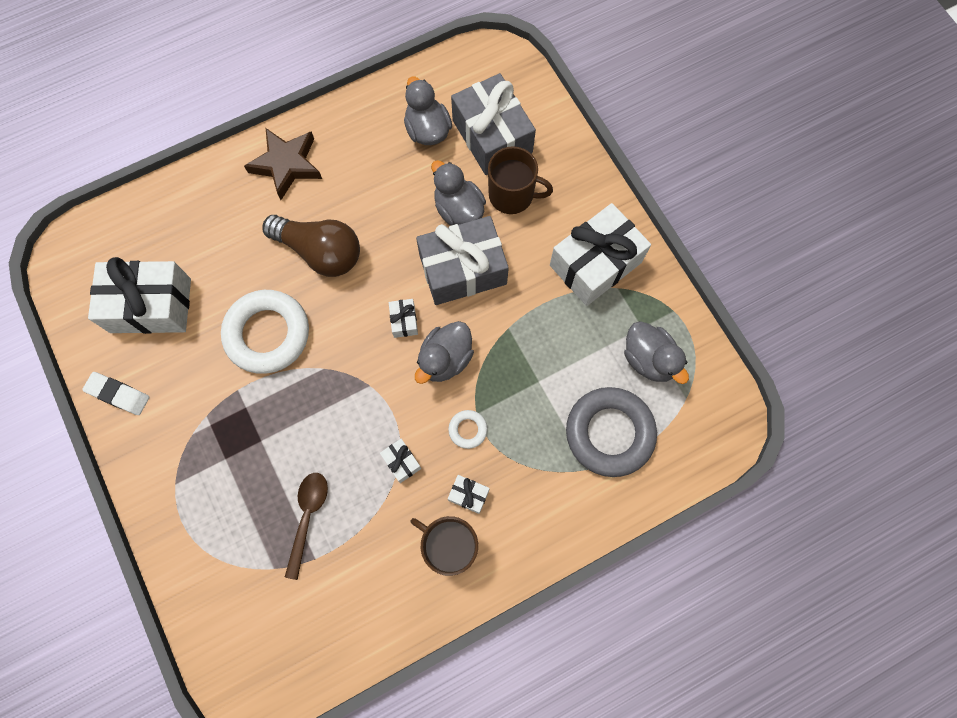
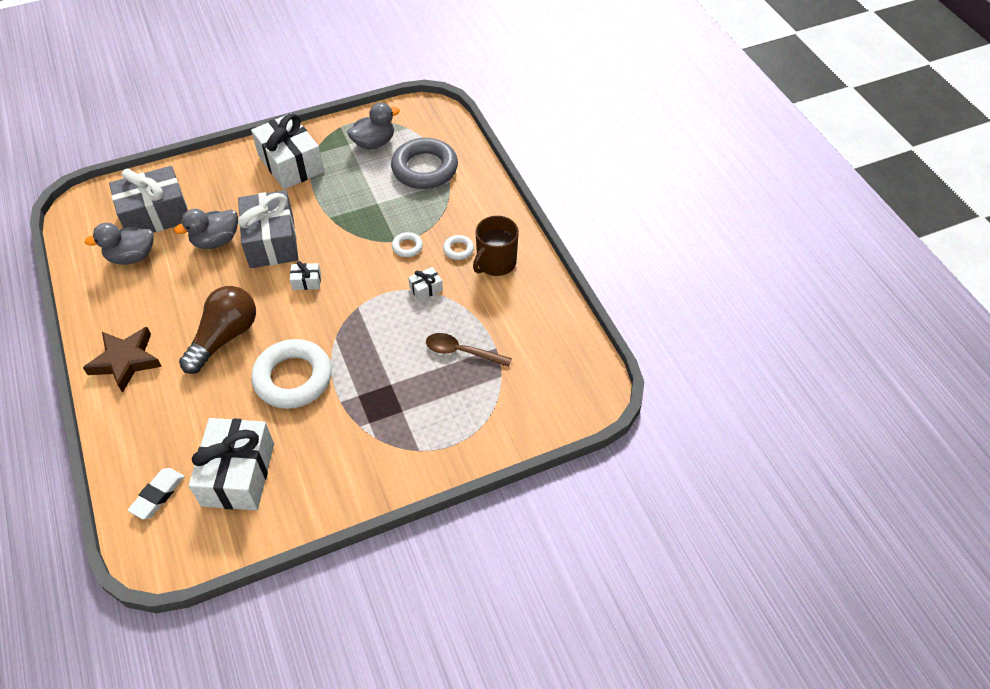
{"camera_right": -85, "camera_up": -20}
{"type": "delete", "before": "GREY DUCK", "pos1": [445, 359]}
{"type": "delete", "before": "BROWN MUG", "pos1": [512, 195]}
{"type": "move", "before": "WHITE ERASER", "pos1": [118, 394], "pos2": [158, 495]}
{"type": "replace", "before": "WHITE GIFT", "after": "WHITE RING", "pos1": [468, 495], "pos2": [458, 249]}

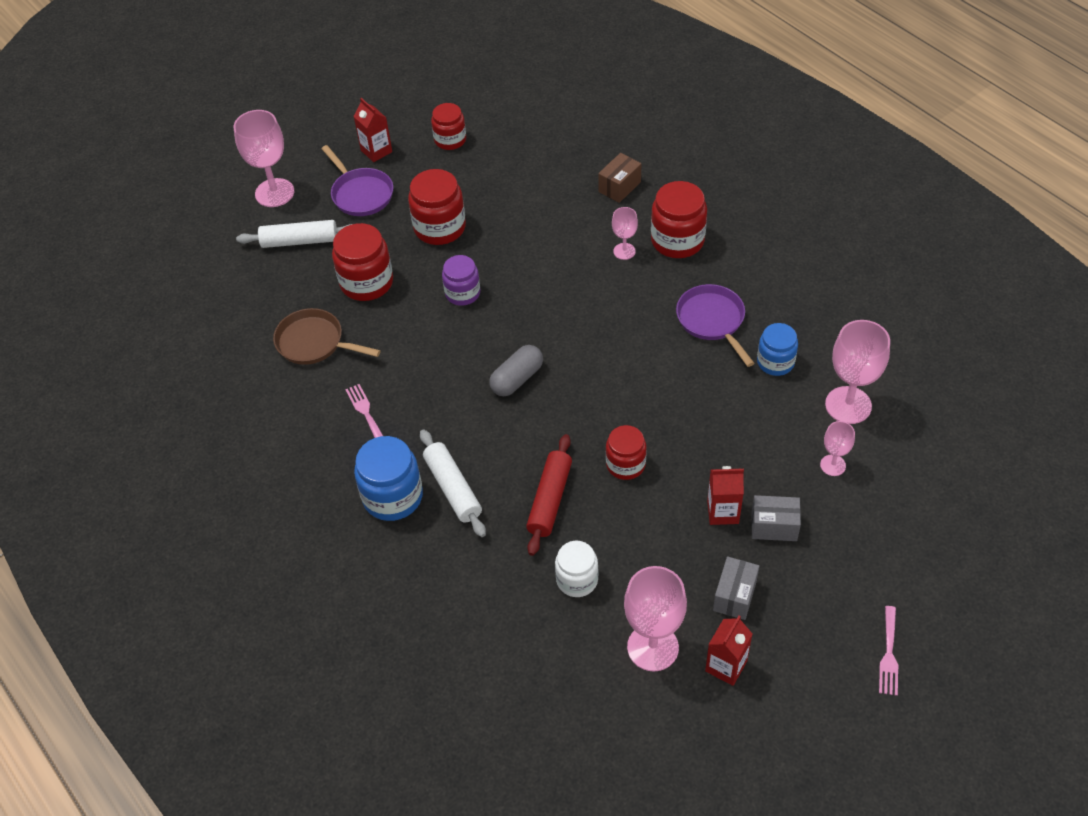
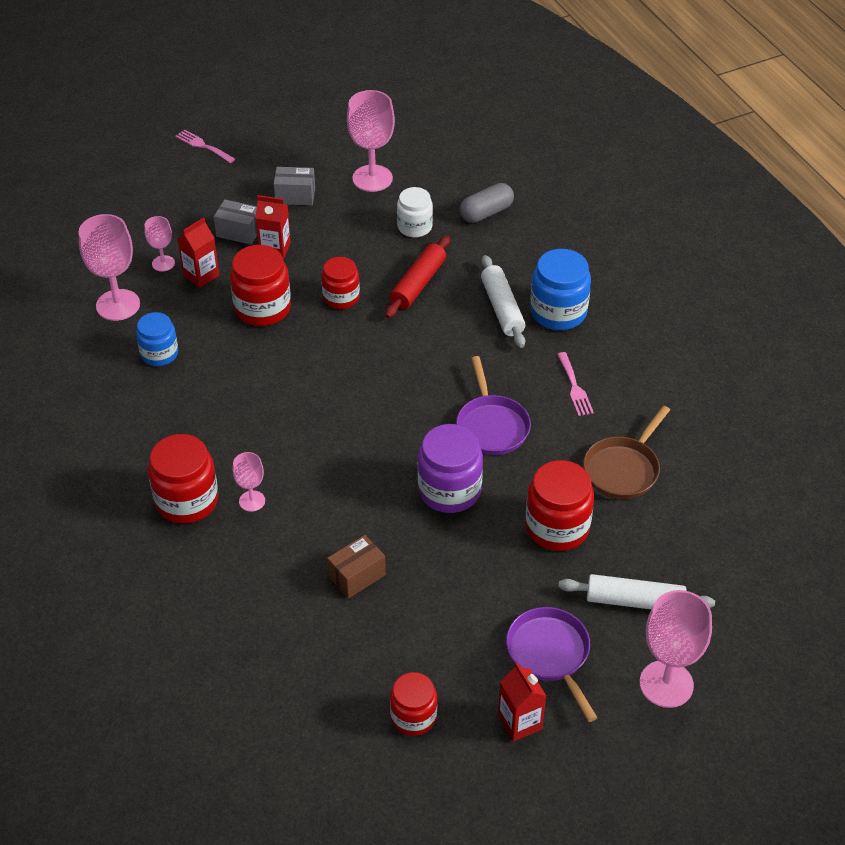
{"camera_right": -170, "camera_up": -5}
{"type": "move", "before": "RED JAR", "pos1": [439, 228], "pos2": [262, 308]}
{"type": "move", "before": "GREY CAPSULE", "pos1": [517, 379], "pos2": [486, 212]}
{"type": "move", "before": "BROWN BOX", "pos1": [619, 187], "pos2": [357, 576]}
{"type": "move", "before": "PURPLE PAN", "pos1": [712, 321], "pos2": [491, 426]}
{"type": "move", "before": "RED CARTON", "pos1": [726, 666], "pos2": [201, 275]}
{"type": "rotate", "before": "BROWN PAN", "pos1": [314, 342], "pos2": [623, 469], "turn": 90}
{"type": "rotate", "before": "GREY BOX", "pos1": [734, 596], "pos2": [295, 196], "turn": 60}
{"type": "rotate", "before": "PINK FORK", "pos1": [889, 655], "pos2": [203, 146], "turn": -75}
{"type": "resize", "before": "PURPLE JAR", "pos1": [462, 293], "pos2": [449, 490], "scale": 1.54}

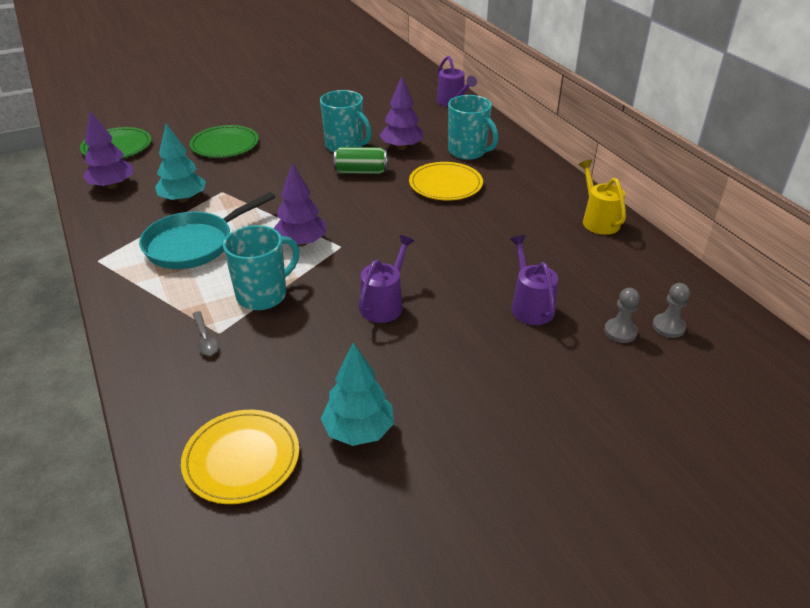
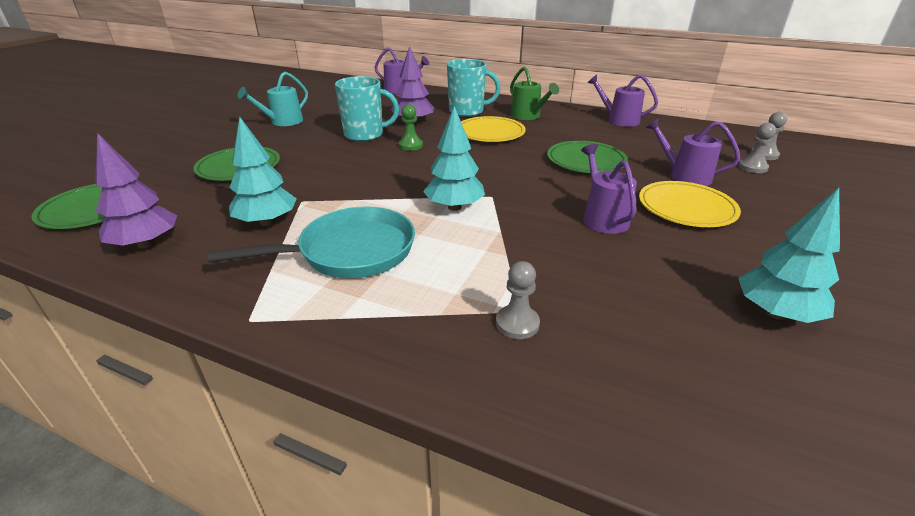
{"camera_right": -40, "camera_up": -5}
{"type": "delete", "before": "TURQUOISE MUG", "pos1": [263, 295]}
{"type": "insert", "after": "TURQUOISE WATERING CAN", "pos2": [283, 122]}
{"type": "insert", "after": "GREEN WATERING CAN", "pos2": [528, 116]}
{"type": "insert", "after": "GREEN PLATE", "pos2": [586, 161]}
{"type": "move", "before": "YELLOW PLATE", "pos1": [241, 459], "pos2": [686, 208]}
{"type": "replace", "before": "GREY SPOON", "after": "GREY PAWN", "pos1": [205, 339], "pos2": [517, 323]}
{"type": "replace", "before": "GREEN CAN", "after": "GREEN PAWN", "pos1": [361, 172], "pos2": [410, 145]}
{"type": "recolor", "before": "PURPLE TREE", "after": "TURQUOISE TREE", "pos1": [301, 243], "pos2": [454, 207]}
{"type": "recolor", "before": "YELLOW WATERING CAN", "after": "PURPLE WATERING CAN", "pos1": [598, 221], "pos2": [619, 120]}
{"type": "rotate", "before": "TURQUOISE PAN", "pos1": [194, 244], "pos2": [350, 252], "turn": -120}

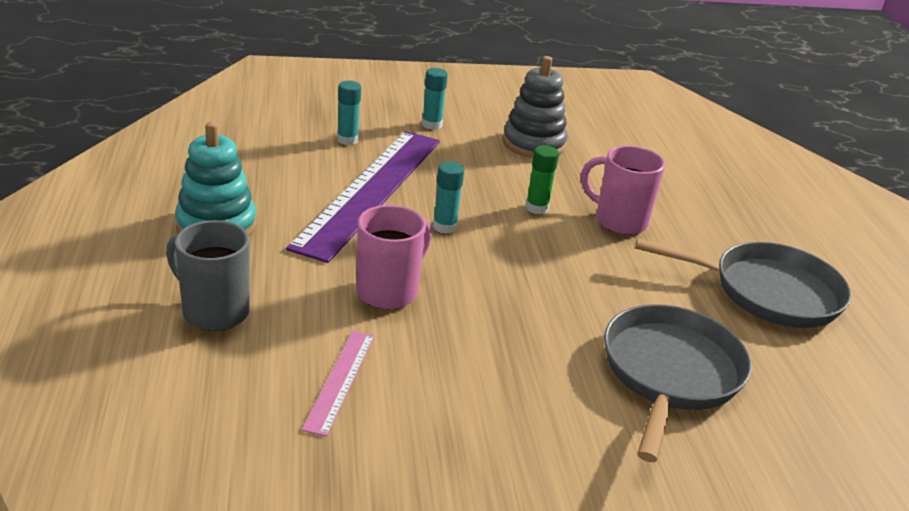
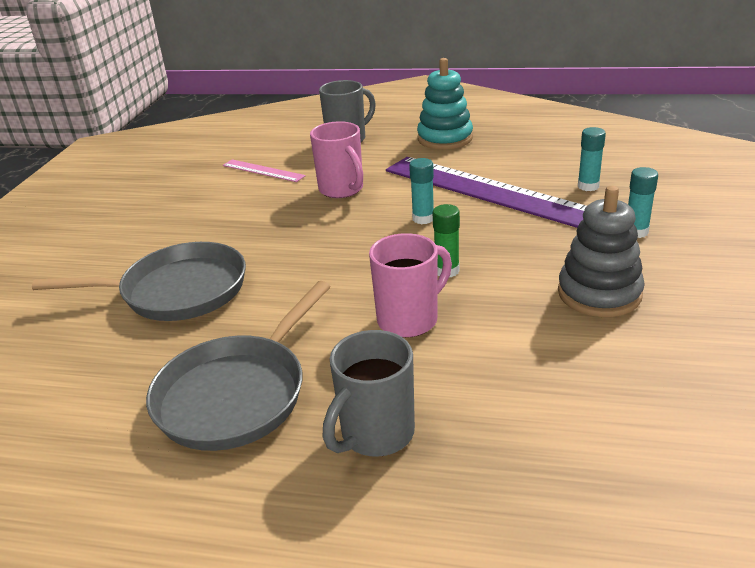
{"camera_right": 115, "camera_up": 0}
{"type": "insert", "after": "GREY MUG", "pos2": [375, 435]}
{"type": "rotate", "before": "GREY PAN", "pos1": [670, 373], "pos2": [177, 291], "turn": -45}

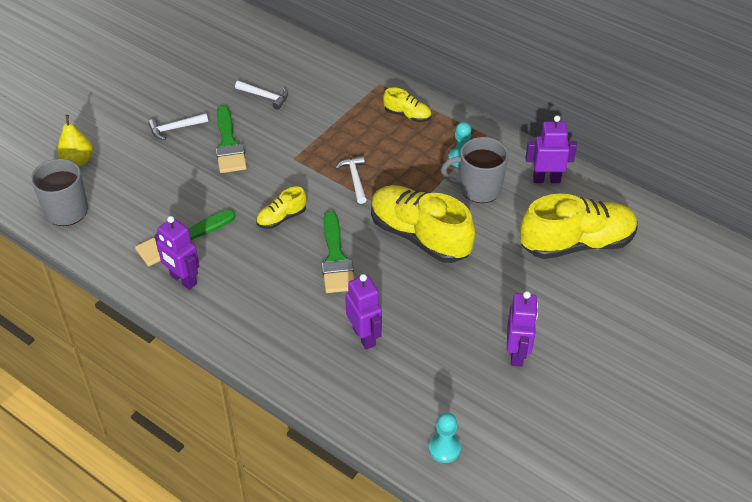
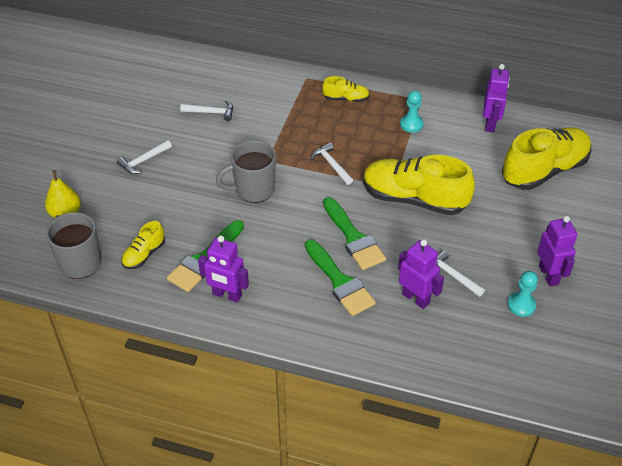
{"camera_right": -20, "camera_up": 0}
{"type": "insert", "after": "WHITE HAMMER", "pos2": [452, 276]}
{"type": "move", "before": "GREEN BRUSH", "pos1": [229, 145], "pos2": [340, 282]}
{"type": "move", "before": "YELLOW SHOE", "pos1": [281, 218], "pos2": [144, 254]}
{"type": "move", "before": "TURQUOISE PAWN", "pos1": [444, 448], "pos2": [521, 305]}
{"type": "move", "before": "GREY MUG", "pos1": [478, 189], "pos2": [253, 189]}
{"type": "rotate", "before": "PURPLE ROBOT", "pos1": [546, 179], "pos2": [490, 124], "turn": 120}

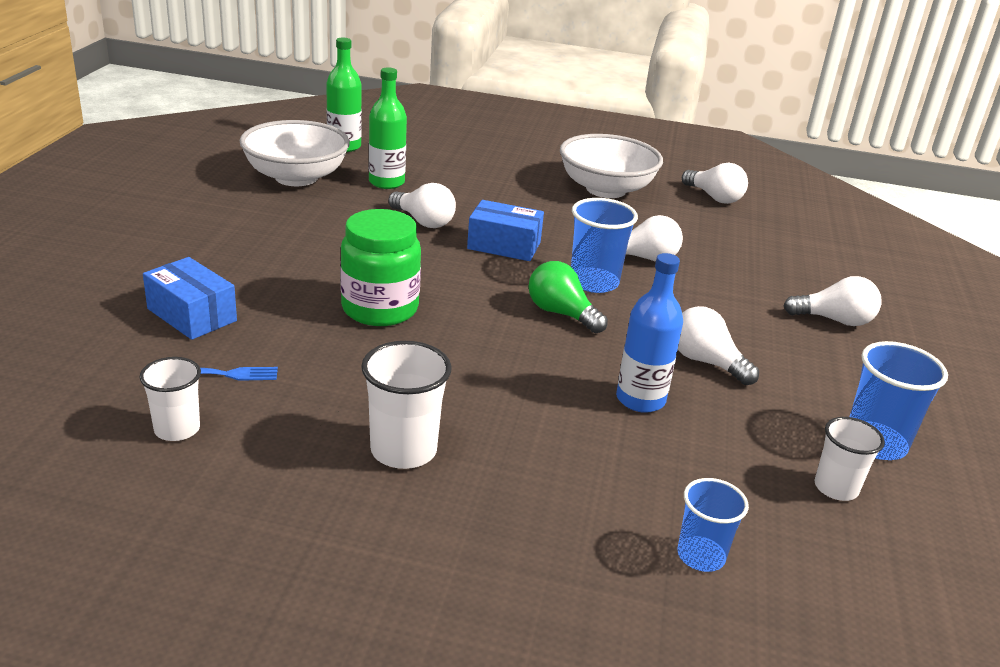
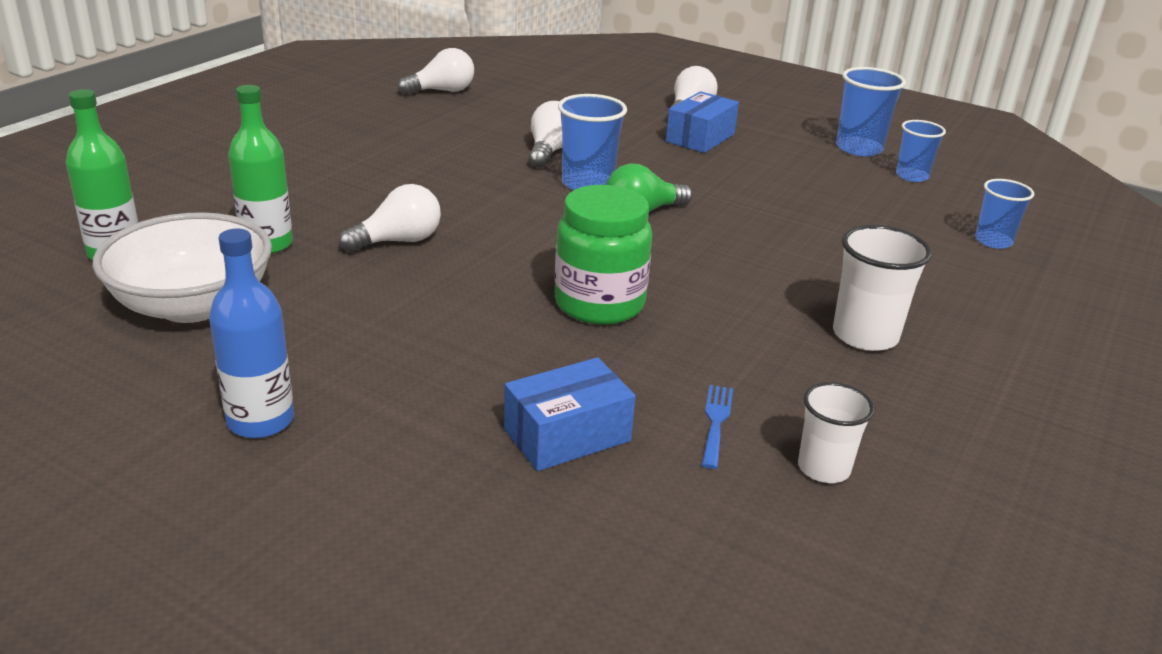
{"camera_right": -70, "camera_up": 0}
{"type": "delete", "before": "WHITE BOWL", "pos1": [606, 189]}
{"type": "delete", "before": "WHITE LIGHT BULB", "pos1": [706, 362]}
{"type": "move", "before": "BLUE BOX", "pos1": [504, 245], "pos2": [700, 138]}
{"type": "move", "before": "BLUE BOTTLE", "pos1": [640, 399], "pos2": [260, 421]}
{"type": "recolor", "before": "WHITE CUP", "after": "BLUE CUP", "pos1": [836, 488], "pos2": [912, 176]}

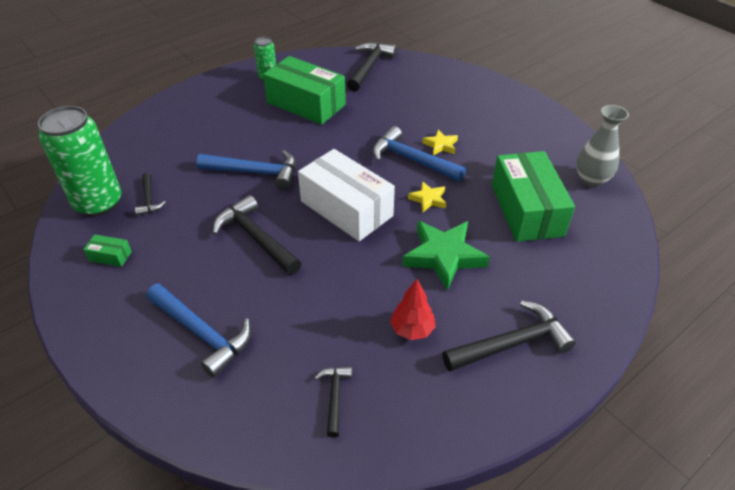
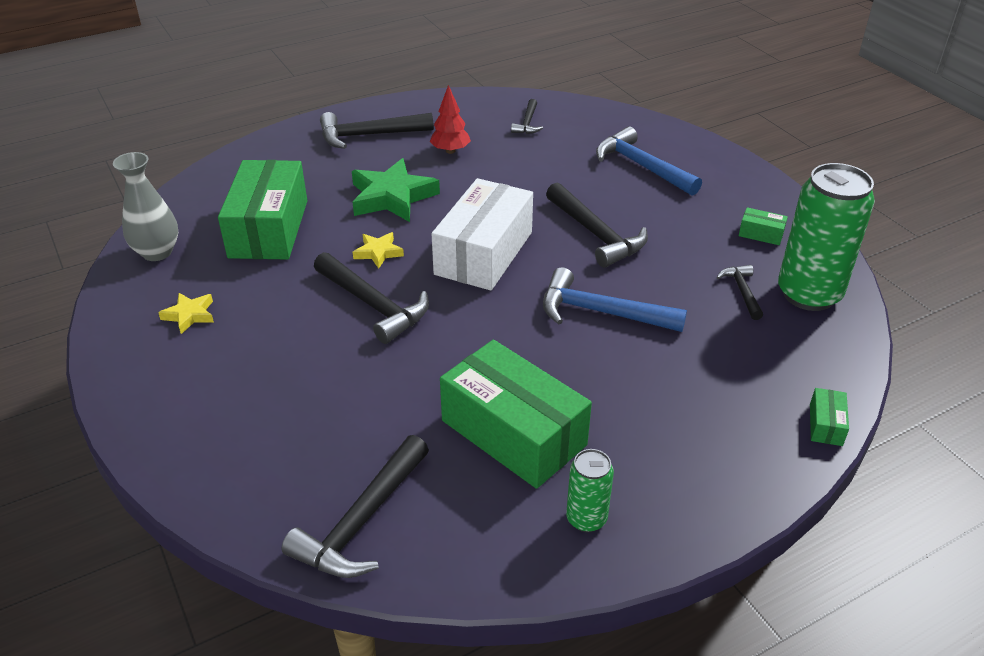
{"camera_right": -170, "camera_up": -5}
{"type": "insert", "after": "GREEN BOX", "pos2": [825, 425]}
{"type": "move", "before": "YELLOW STAR", "pos1": [441, 145], "pos2": [189, 315]}
{"type": "recolor", "before": "BLUE HAMMER", "after": "BLACK HAMMER", "pos1": [411, 160], "pos2": [374, 305]}
{"type": "rotate", "before": "WHITE BOX", "pos1": [346, 208], "pos2": [484, 253], "turn": 60}

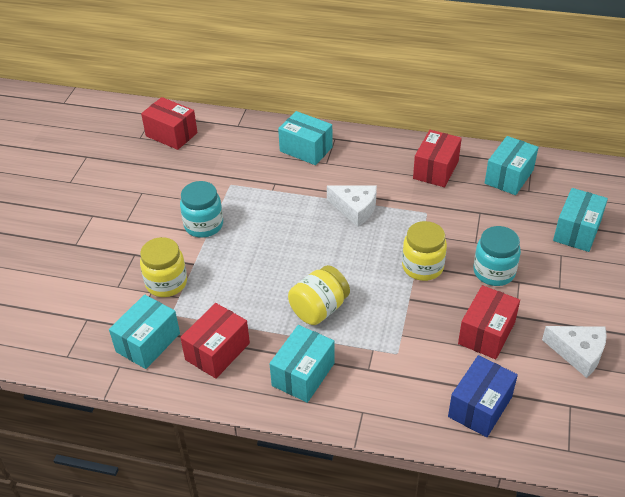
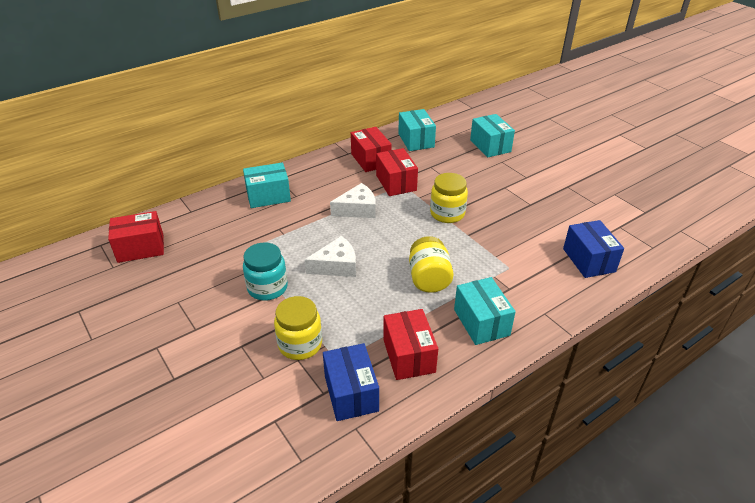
{"camera_right": -50, "camera_up": -5}
{"type": "delete", "before": "TURQUOISE JAR", "pos1": [494, 272]}
{"type": "move", "before": "RED BOX", "pos1": [486, 333], "pos2": [396, 183]}
{"type": "move", "before": "WHITE CHEESE", "pos1": [578, 353], "pos2": [336, 266]}
{"type": "recolor", "before": "TURQUOISE BOX", "after": "BLUE BOX", "pos1": [148, 342], "pos2": [351, 393]}

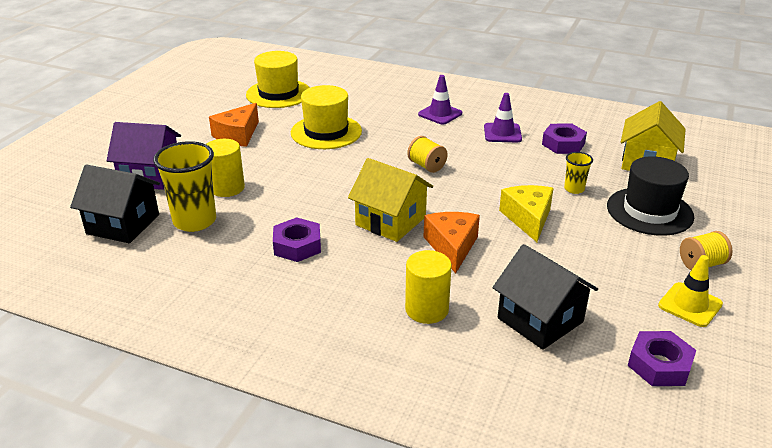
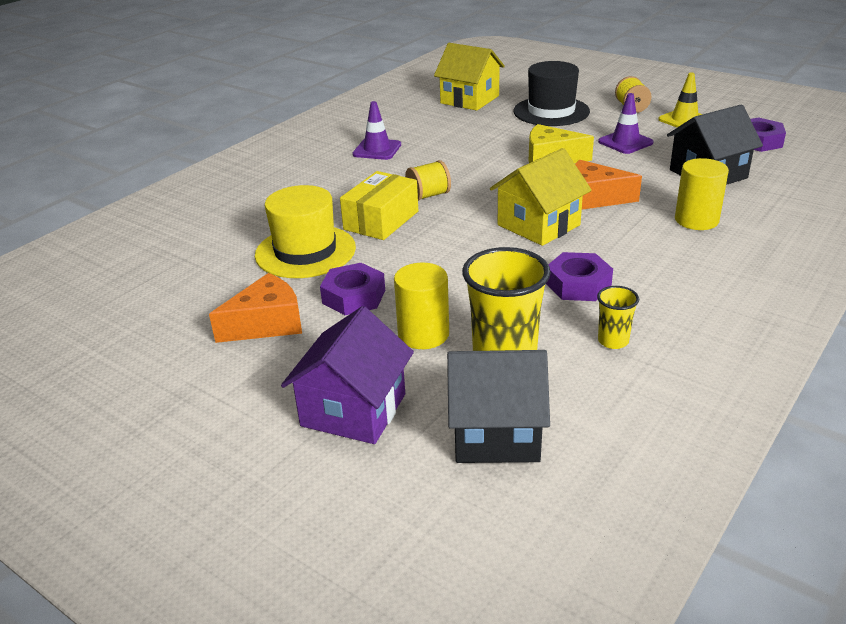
{"camera_right": -75, "camera_up": 0}
{"type": "delete", "before": "YELLOW HAT", "pos1": [278, 94]}
{"type": "insert", "after": "YELLOW BOX", "pos2": [381, 220]}
{"type": "move", "before": "PURPLE TRAFFIC CONE", "pos1": [440, 114], "pos2": [625, 142]}
{"type": "move", "before": "PURPLE NUT", "pos1": [563, 144], "pos2": [353, 296]}
{"type": "move", "before": "YELLOW CUP", "pos1": [574, 189], "pos2": [613, 341]}
{"type": "rotate", "before": "BLACK HOUSE", "pos1": [123, 224], "pos2": [495, 432], "turn": 60}
{"type": "rotate", "before": "ORANGE CHEESE", "pos1": [237, 135], "pos2": [267, 323], "turn": -75}

